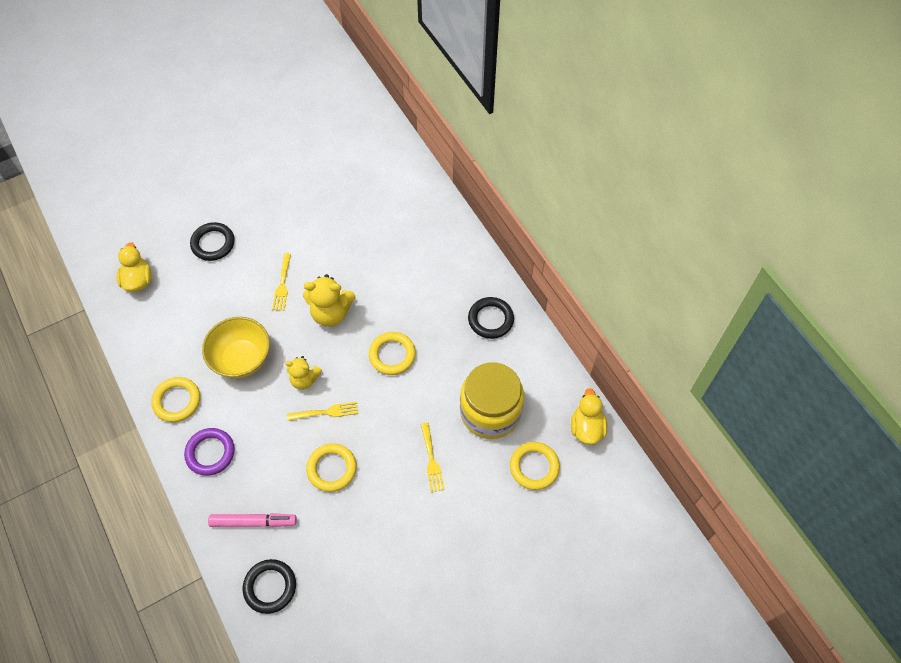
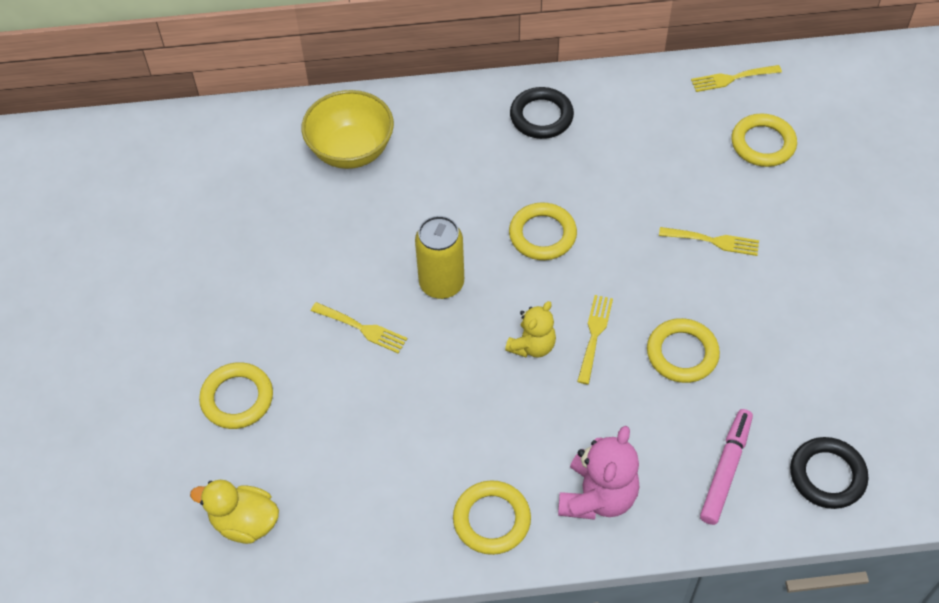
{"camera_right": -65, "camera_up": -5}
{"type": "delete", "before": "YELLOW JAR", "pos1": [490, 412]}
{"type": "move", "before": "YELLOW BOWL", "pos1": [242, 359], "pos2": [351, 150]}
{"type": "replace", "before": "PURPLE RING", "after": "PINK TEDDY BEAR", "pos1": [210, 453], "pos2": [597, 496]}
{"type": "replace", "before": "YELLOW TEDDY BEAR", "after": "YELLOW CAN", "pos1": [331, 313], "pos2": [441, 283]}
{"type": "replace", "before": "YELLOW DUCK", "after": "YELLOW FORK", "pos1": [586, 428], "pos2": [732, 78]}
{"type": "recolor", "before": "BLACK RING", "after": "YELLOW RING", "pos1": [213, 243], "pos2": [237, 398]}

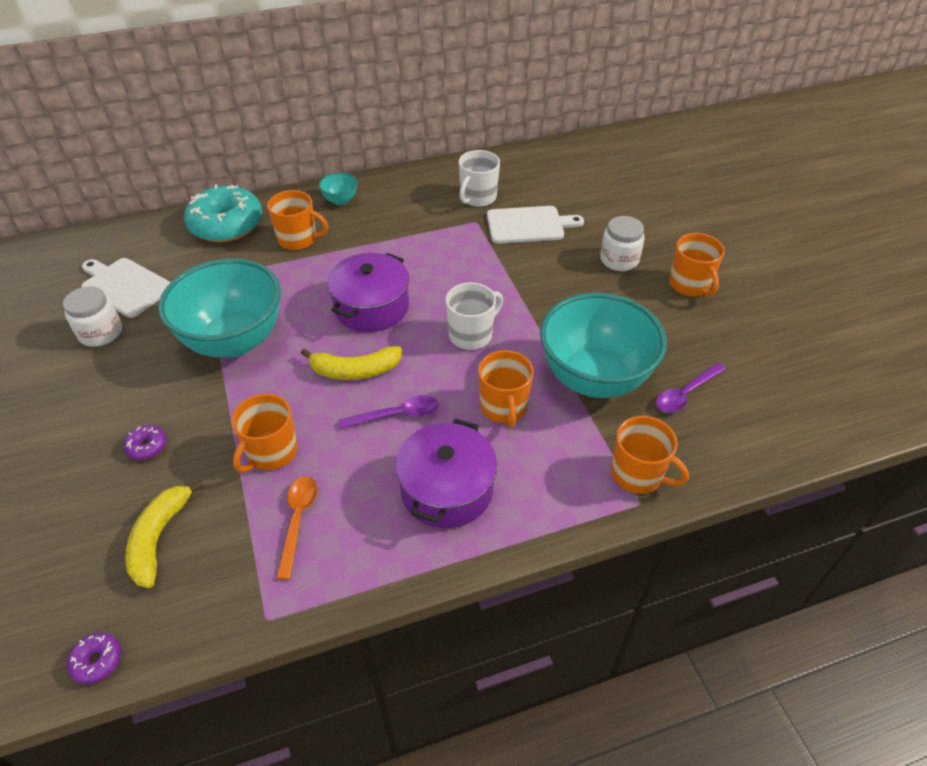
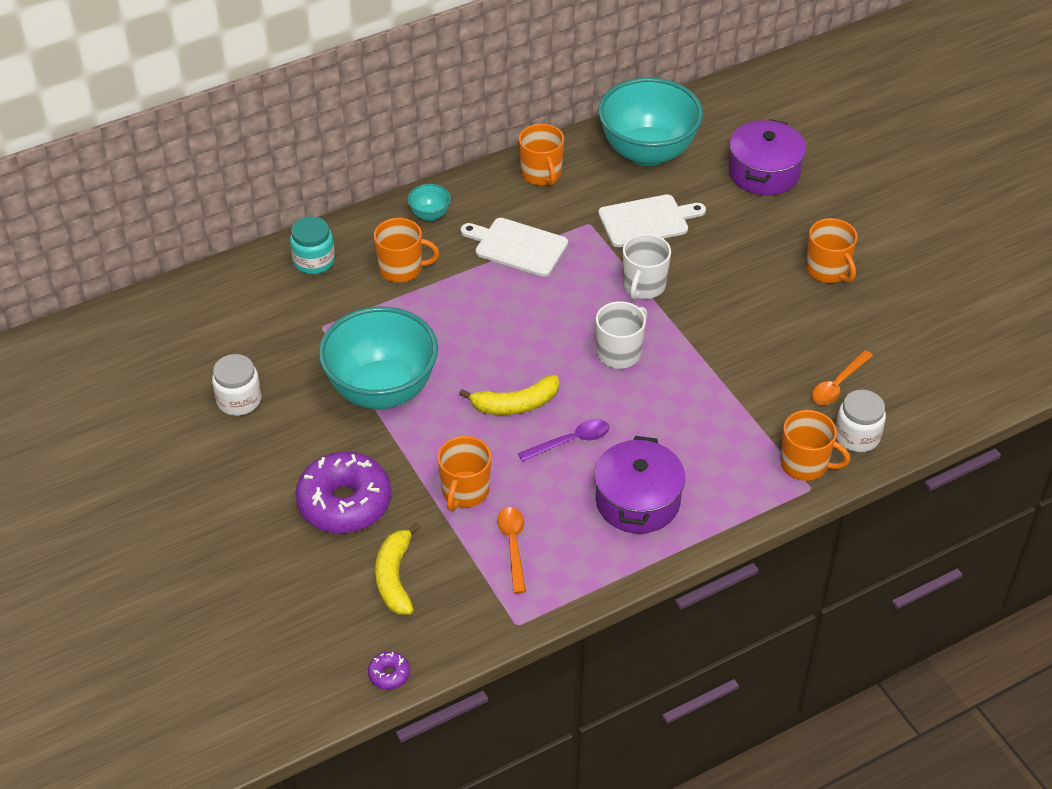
{"camera_right": -10, "camera_up": 0}
{"type": "move", "before": "WHITE CUTTING BOARD", "pos1": [125, 286], "pos2": [517, 246]}
{"type": "move", "before": "PURPLE POT", "pos1": [371, 307], "pos2": [764, 172]}
{"type": "move", "before": "WHITE MUG", "pos1": [477, 198], "pos2": [643, 286]}
{"type": "move", "before": "ORANGE MUG", "pos1": [503, 407], "pos2": [541, 174]}
{"type": "move", "before": "TURQUOISE BOWL", "pos1": [594, 378], "pos2": [647, 152]}
{"type": "move", "before": "WHITE JAR", "pos1": [619, 260], "pos2": [857, 436]}
{"type": "replace", "before": "TURQUOISE DONUT", "after": "TURQUOISE JAR", "pos1": [226, 225], "pos2": [314, 261]}
{"type": "recolor", "before": "PURPLE SPOON", "after": "ORANGE SPOON", "pos1": [685, 394], "pos2": [838, 384]}
{"type": "resize", "before": "PURPLE DONUT", "pos1": [147, 446], "pos2": [344, 503], "scale": 2.43}

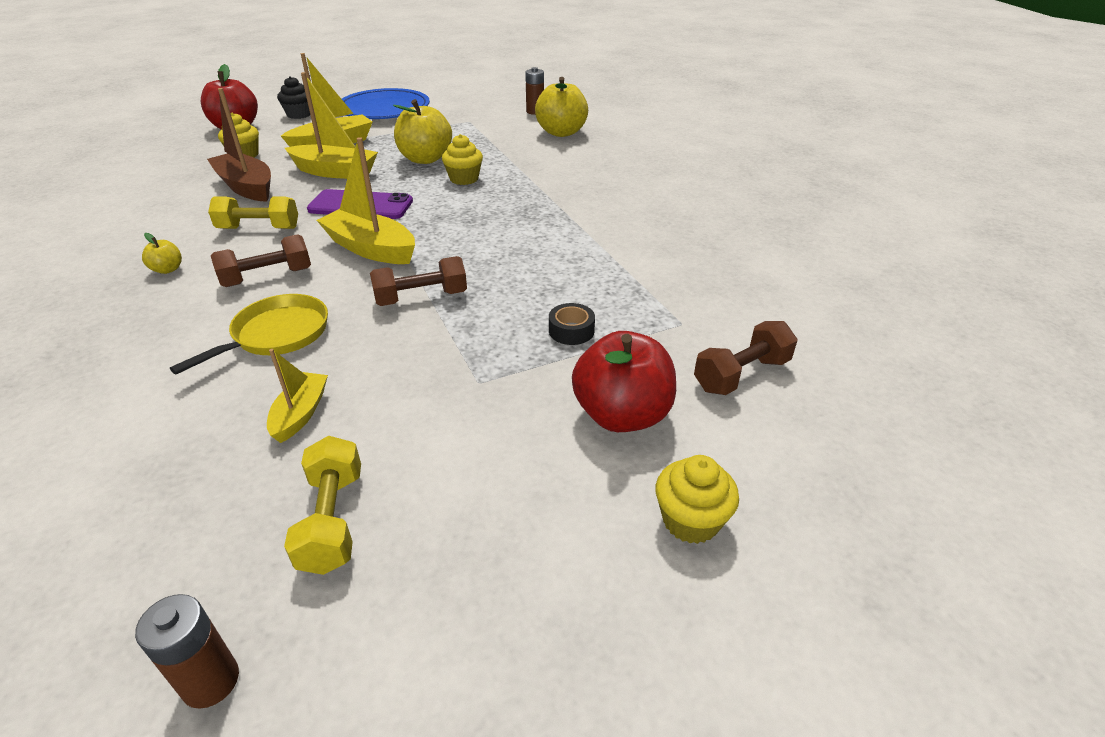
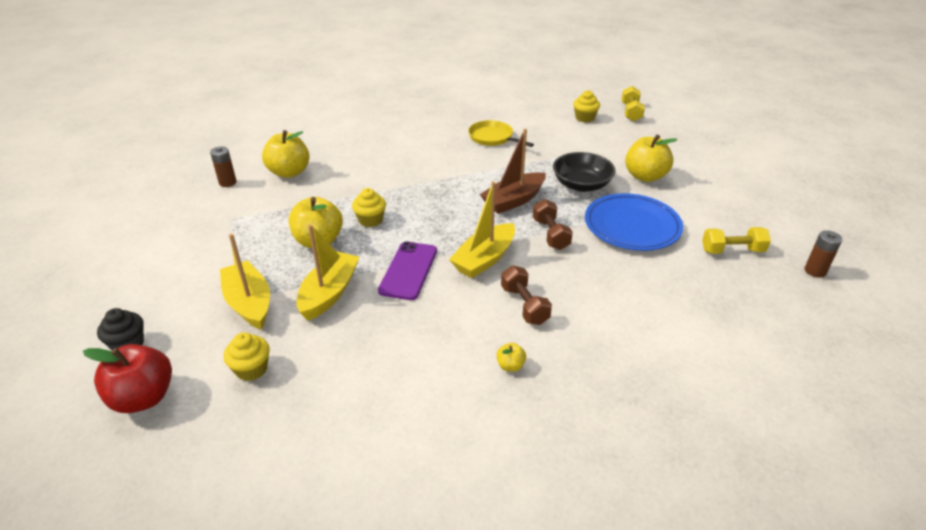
{"camera_right": -85, "camera_up": 0}
{"type": "delete", "before": "YELLOW BOAT", "pos1": [300, 414]}
{"type": "delete", "before": "BROWN DUMBBELL", "pos1": [741, 374]}
{"type": "move", "before": "YELLOW PAN", "pos1": [276, 335], "pos2": [493, 138]}
{"type": "move", "before": "BROWN BOAT", "pos1": [246, 187], "pos2": [513, 200]}
{"type": "move", "before": "YELLOW DUMBBELL", "pos1": [259, 228], "pos2": [631, 112]}
{"type": "move", "before": "BLUE PLATE", "pos1": [384, 110], "pos2": [632, 226]}
{"type": "move", "before": "YELLOW CUPCAKE", "pos1": [690, 520], "pos2": [584, 118]}
{"type": "replace", "before": "BLACK TAPE", "after": "BLACK BOWL", "pos1": [571, 331], "pos2": [581, 185]}
{"type": "recolor", "before": "RED APPLE", "after": "YELLOW APPLE", "pos1": [622, 415], "pos2": [645, 176]}

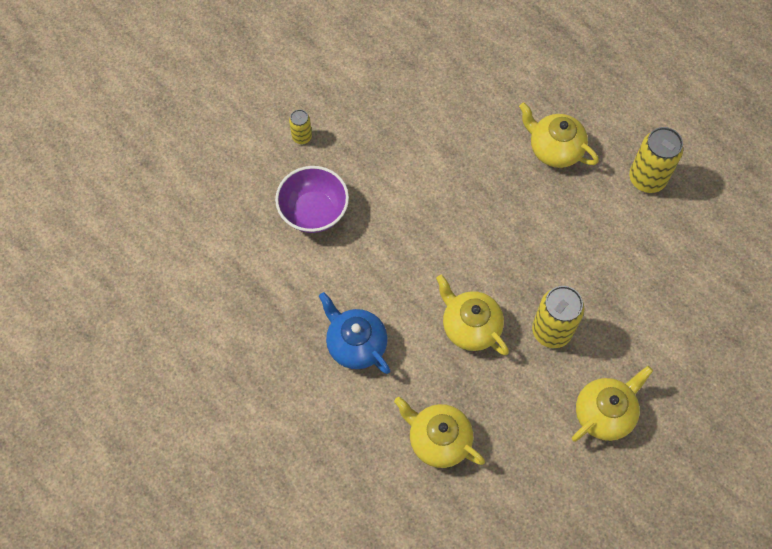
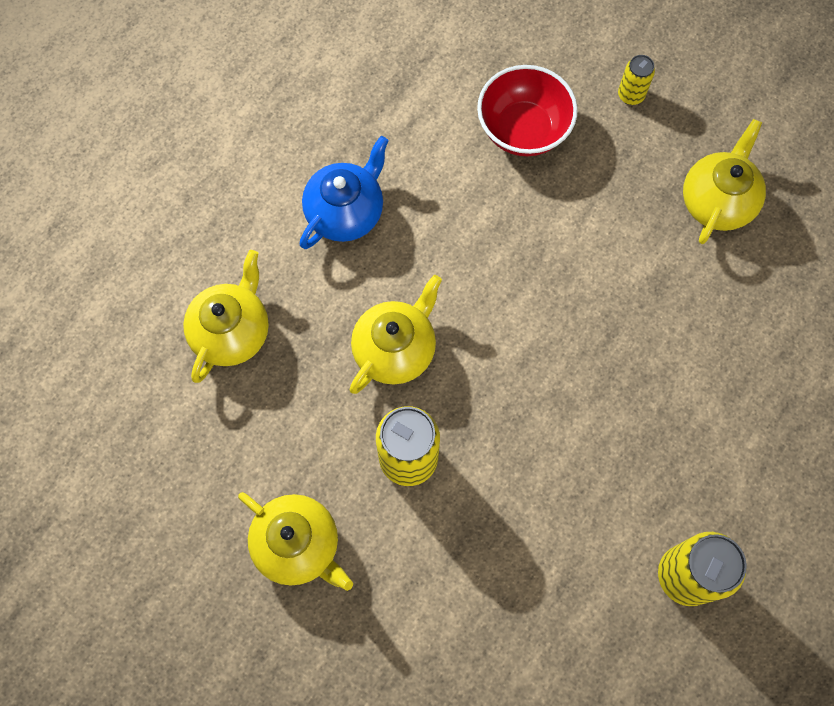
{"camera_right": 80, "camera_up": 5}
{"type": "move", "before": "YELLOW TEAPOT", "pos1": [554, 149], "pos2": [717, 201]}
{"type": "recolor", "before": "PURPLE BOWL", "after": "RED BOWL", "pos1": [314, 211], "pos2": [523, 130]}

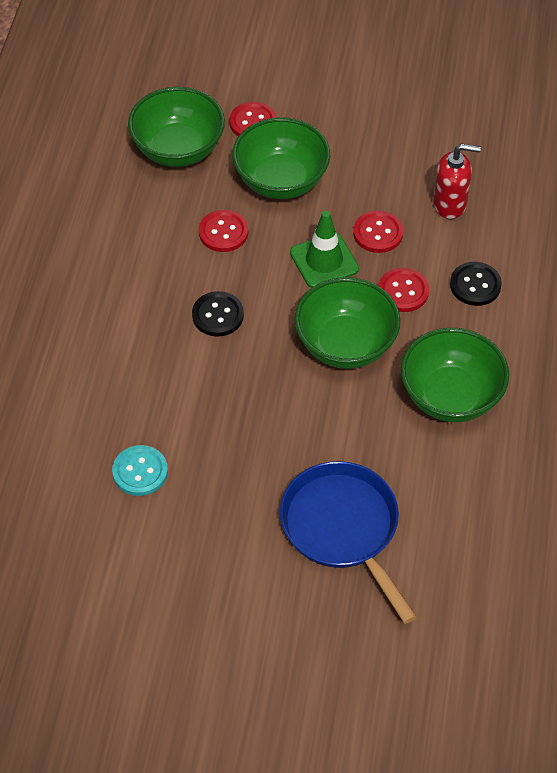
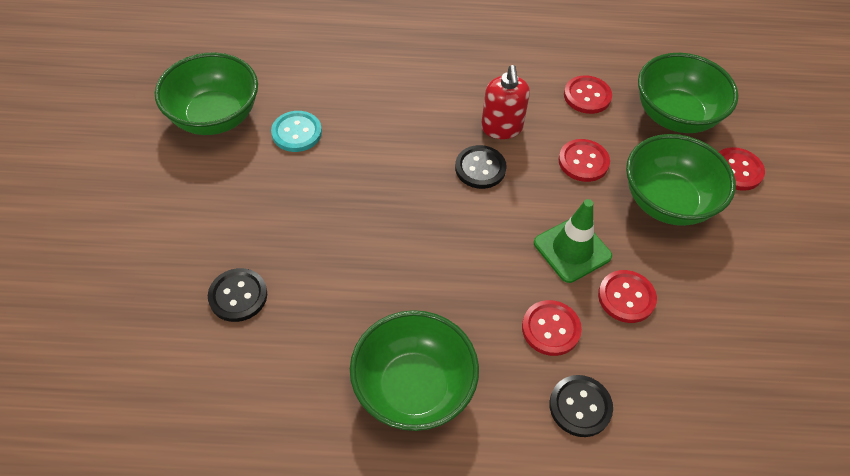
{"camera_right": 80, "camera_up": 0}
{"type": "insert", "after": "RED BUTTON", "pos2": [587, 96]}
{"type": "move", "before": "GREEN BOWL", "pos1": [345, 345], "pos2": [215, 117]}
{"type": "move", "before": "RED SOAP DISPENSER", "pos1": [450, 204], "pos2": [501, 128]}
{"type": "replace", "before": "BLUE PAN", "after": "BLACK BUTTON", "pos1": [343, 528], "pos2": [238, 296]}

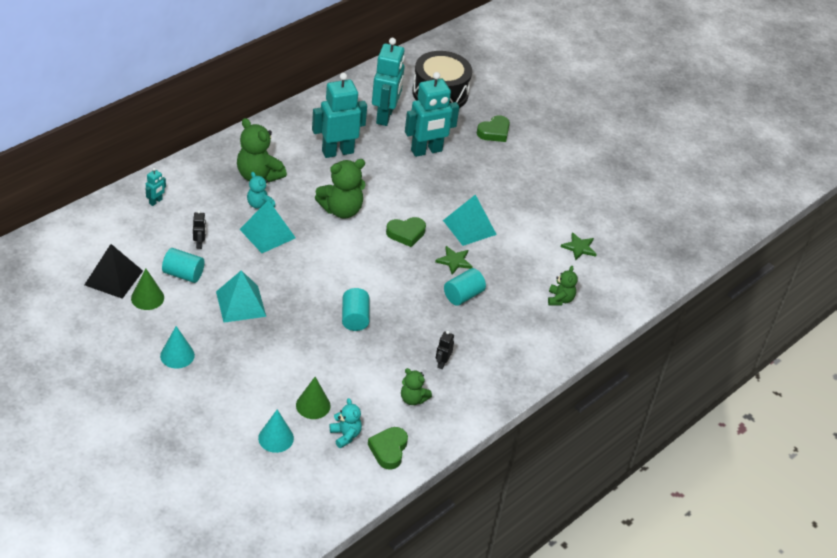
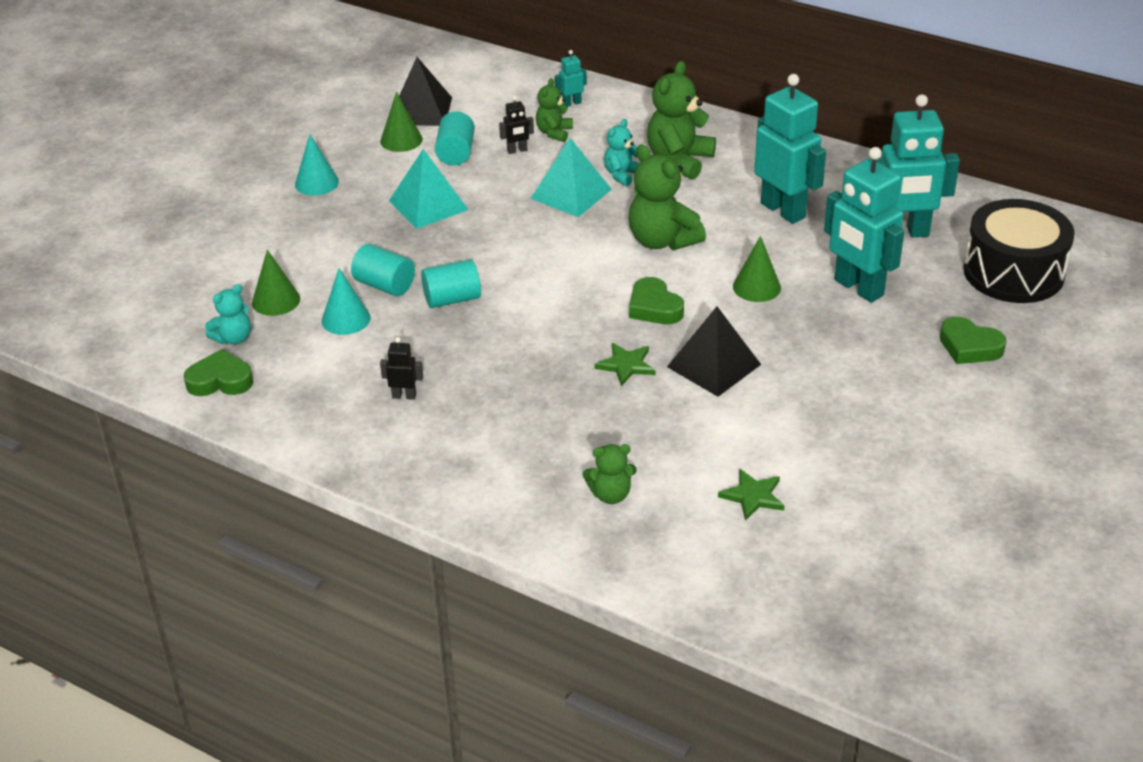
{"camera_right": 80, "camera_up": -5}
{"type": "insert", "after": "GREEN CONE", "pos2": [756, 287]}
{"type": "move", "before": "TURQUOISE CONE", "pos1": [276, 438], "pos2": [346, 319]}
{"type": "move", "before": "GREEN TEDDY BEAR", "pos1": [413, 399], "pos2": [554, 133]}
{"type": "move", "before": "TURQUOISE CYLINDER", "pos1": [463, 295], "pos2": [384, 285]}
{"type": "recolor", "before": "TURQUOISE PYRAMID", "after": "BLACK PYRAMID", "pos1": [469, 227], "pos2": [714, 365]}
{"type": "rotate", "before": "TURQUOISE ROBOT", "pos1": [156, 201], "pos2": [571, 103], "turn": 135}

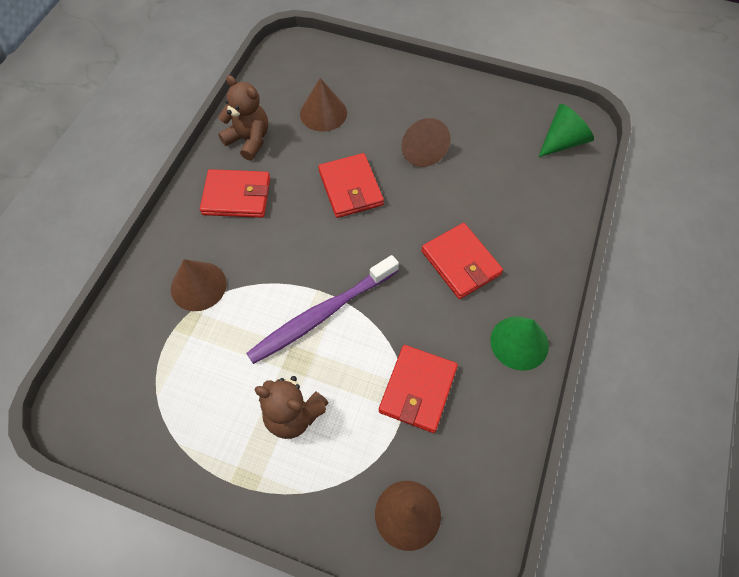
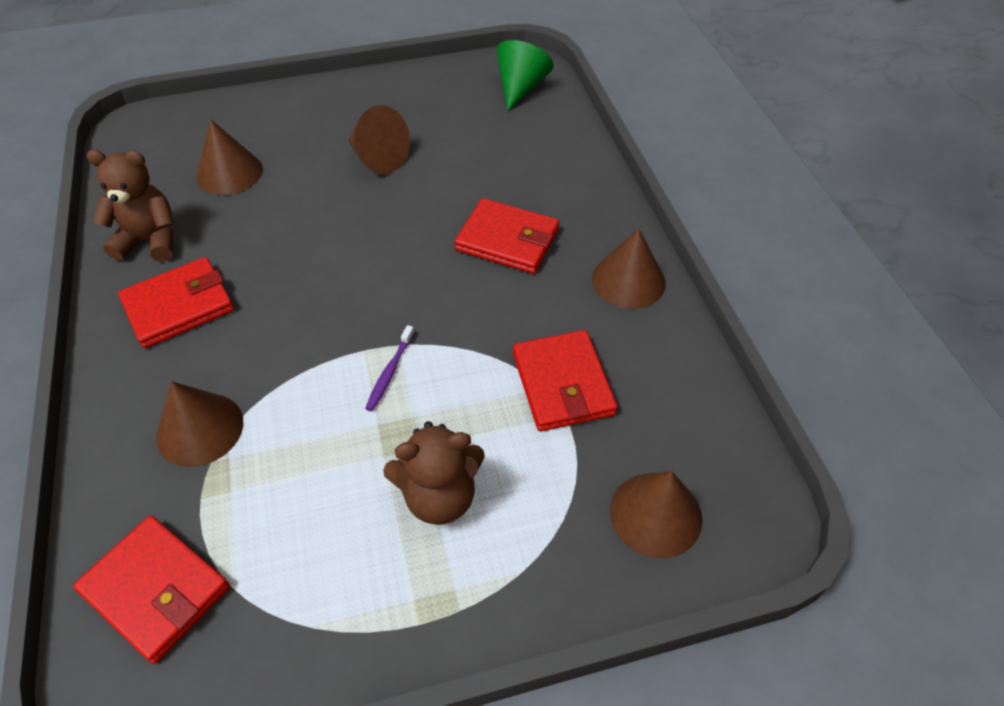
{"camera_right": -35, "camera_up": -10}
{"type": "move", "before": "RED WALLET", "pos1": [350, 188], "pos2": [156, 589]}
{"type": "recolor", "before": "GREEN CONE", "after": "BROWN CONE", "pos1": [519, 342], "pos2": [628, 280]}
{"type": "resize", "before": "PURPLE TOOTHBRUSH", "pos1": [321, 315], "pos2": [389, 372], "scale": 0.41}

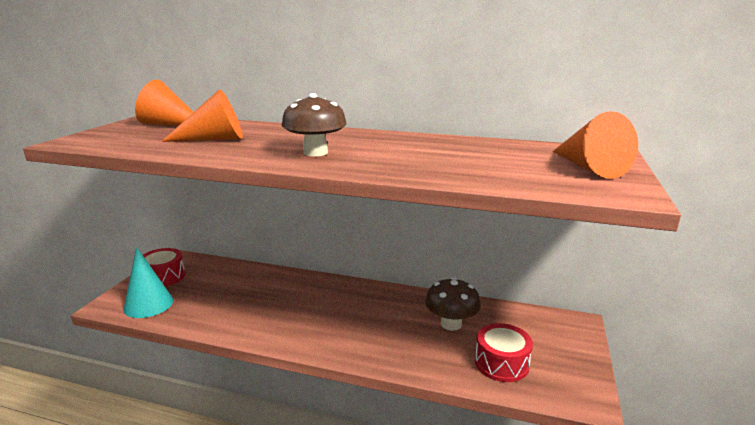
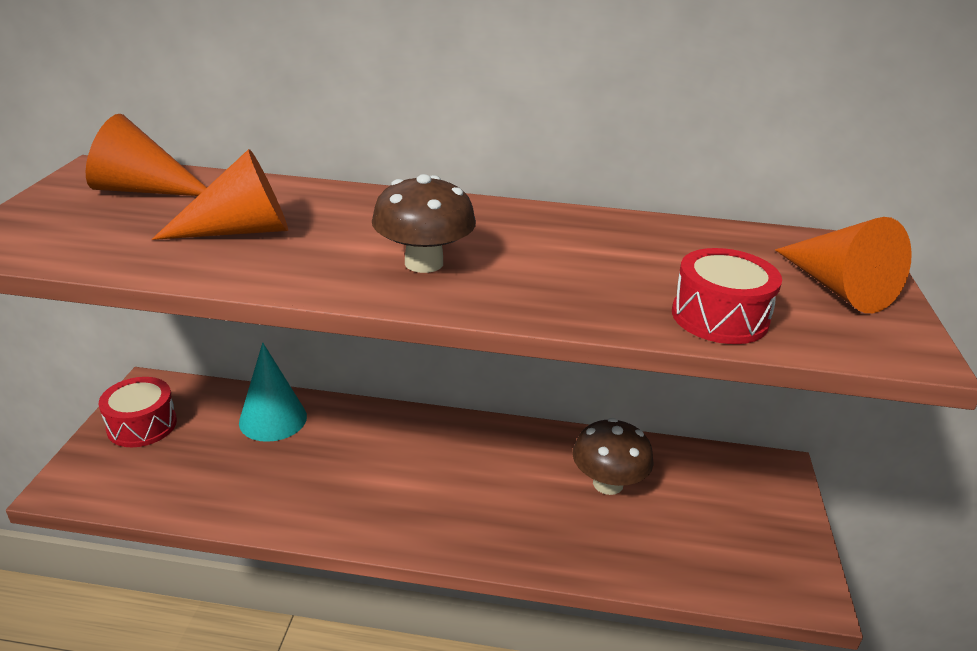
{"camera_right": -10, "camera_up": 10}
{"type": "move", "before": "TURQUOISE CONE", "pos1": [148, 304], "pos2": [273, 419]}
{"type": "move", "before": "RED DRUM", "pos1": [501, 363], "pos2": [719, 317]}

